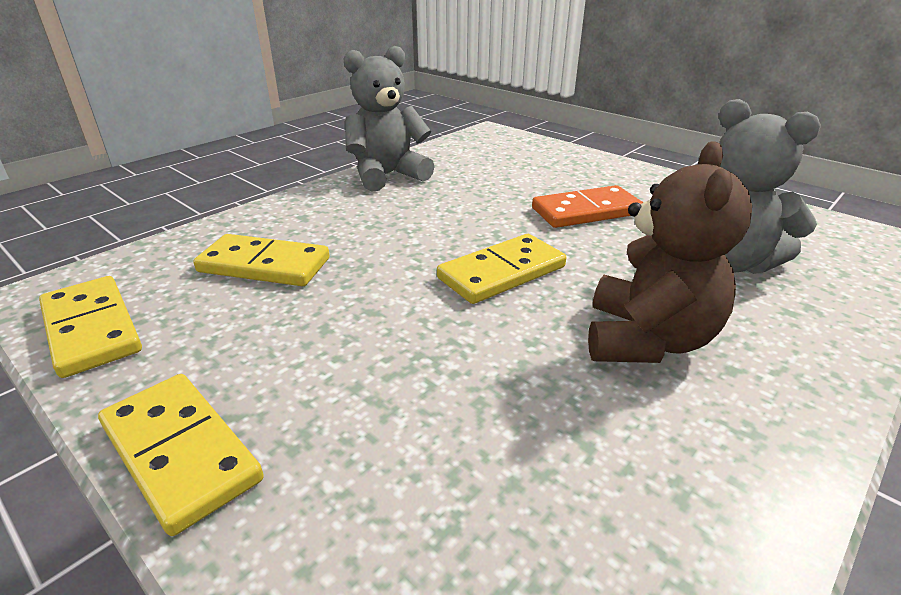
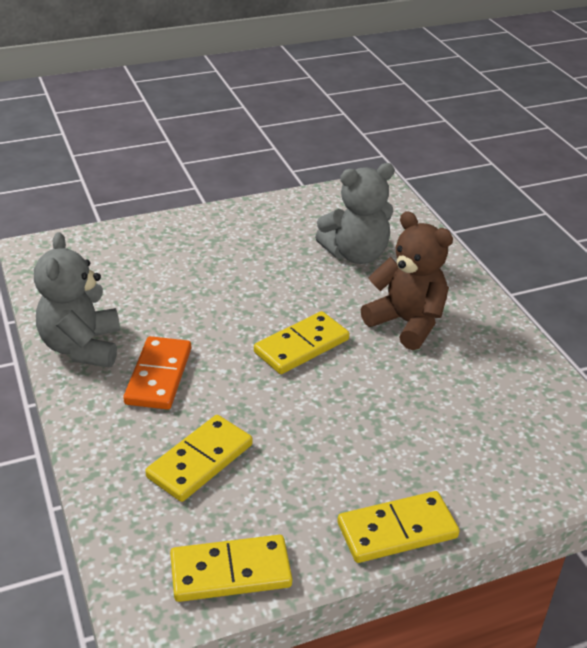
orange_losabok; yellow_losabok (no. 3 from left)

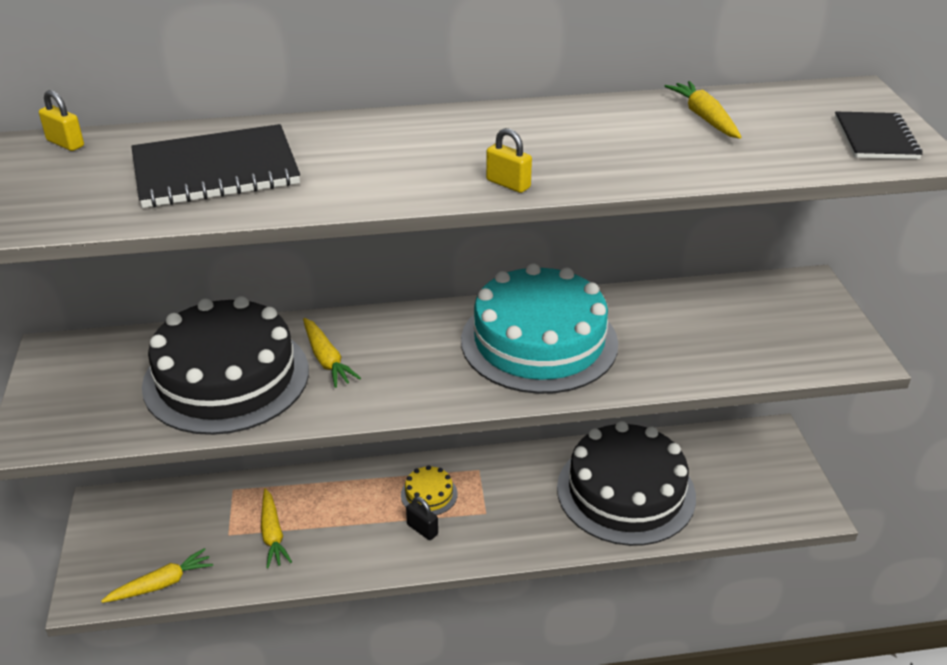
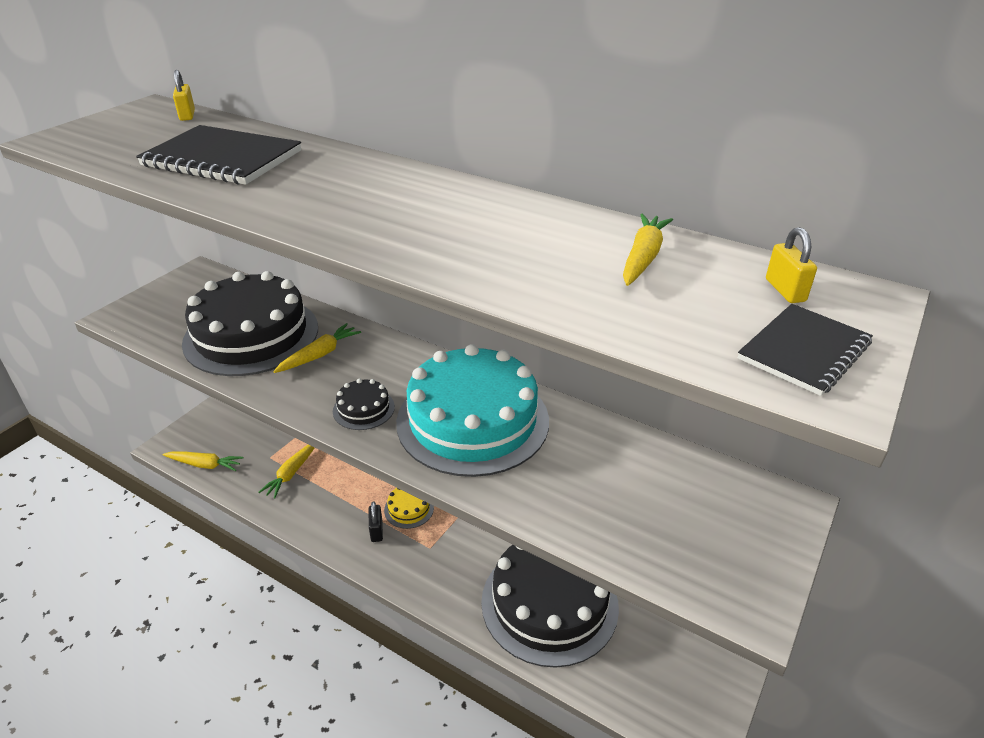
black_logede (no. 2 from left); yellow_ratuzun (no. 2 from left); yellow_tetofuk (no. 3 from left)

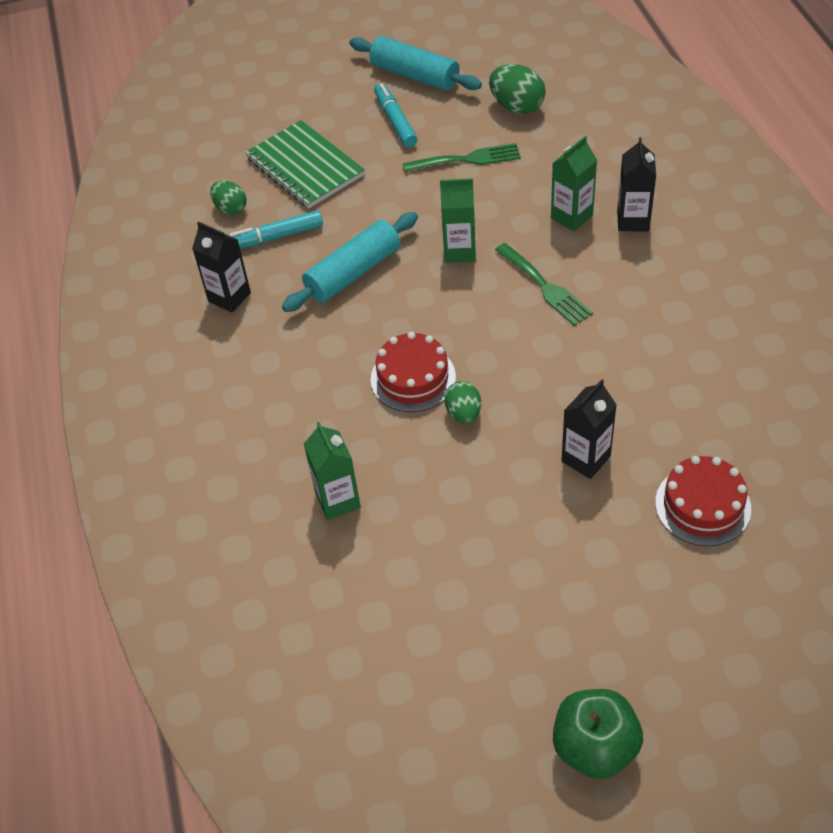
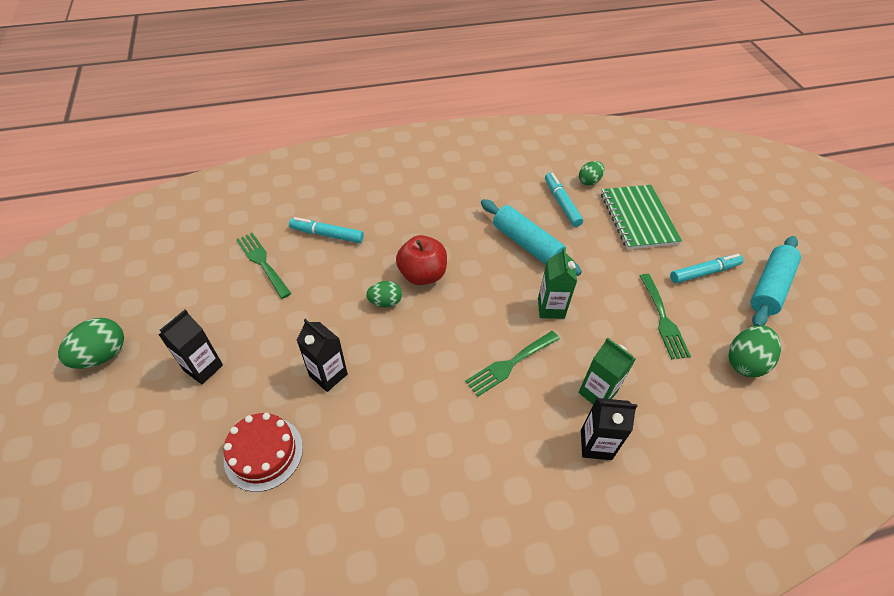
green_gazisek (no. 1 from left); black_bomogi (no. 1 from left); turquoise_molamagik (no. 1 from left); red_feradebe; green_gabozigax (no. 1 from left); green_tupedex

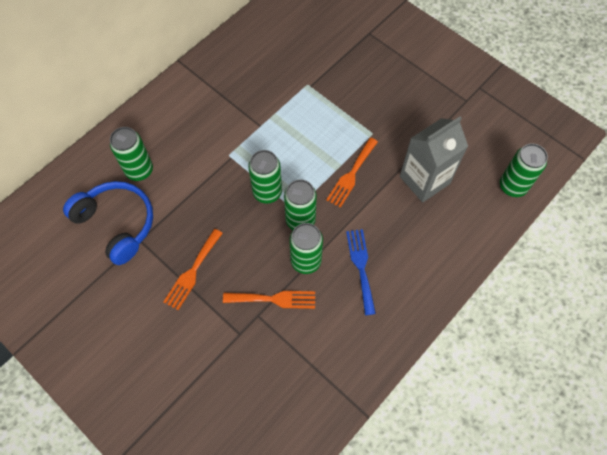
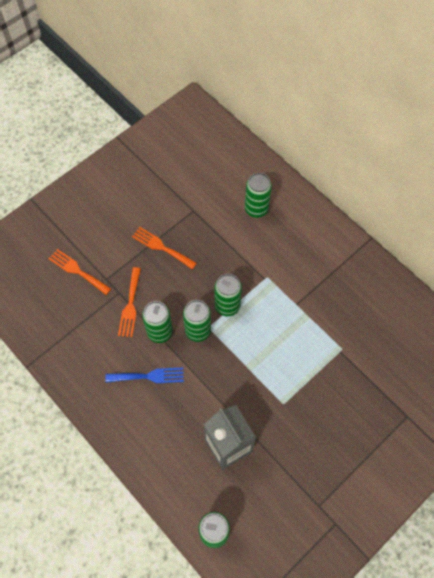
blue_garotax; orange_gazisek (no. 1 from left)

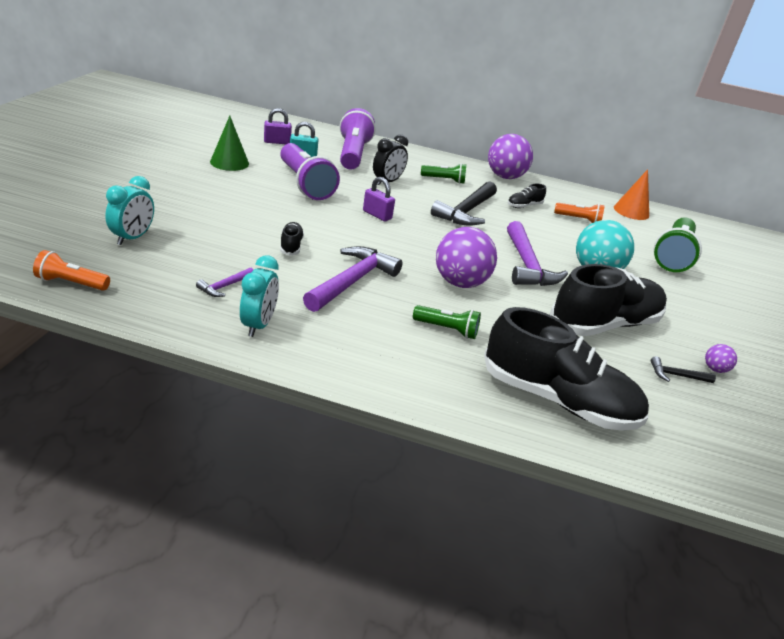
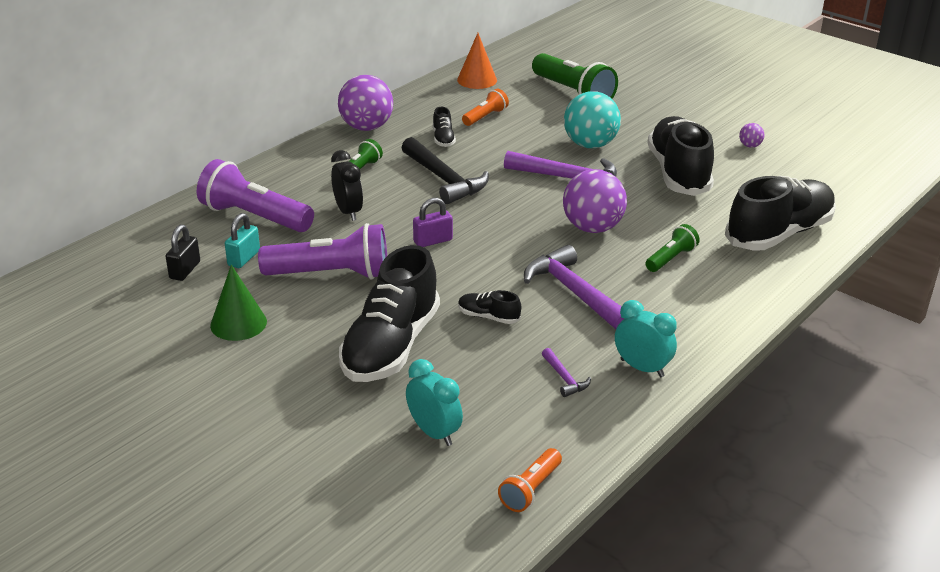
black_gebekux (no. 2 from left in the first image); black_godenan (no. 1 from left); black_ratuzun

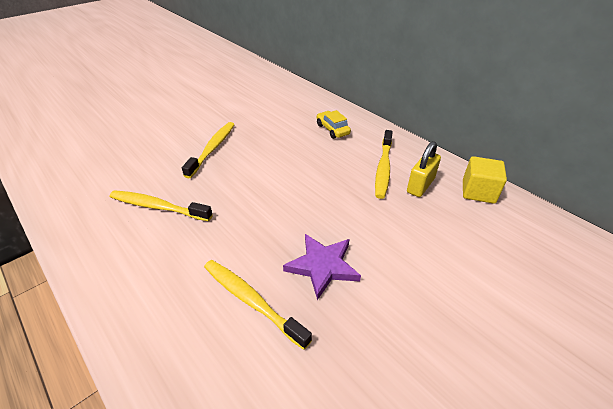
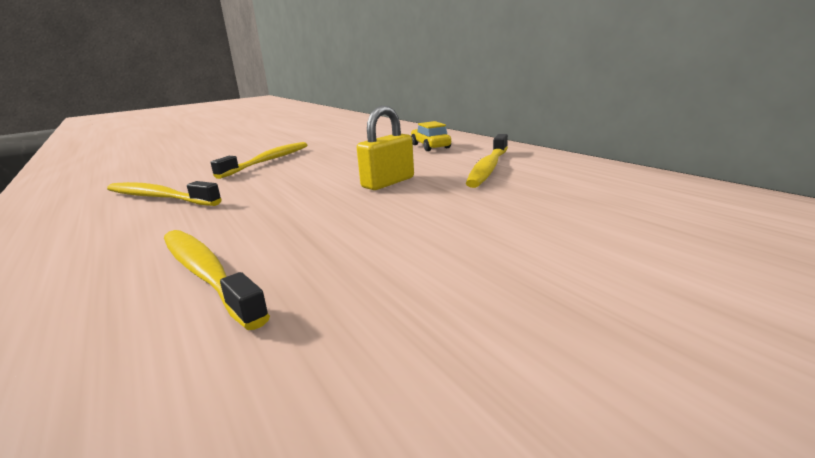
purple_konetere; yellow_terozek; yellow_ratuzun

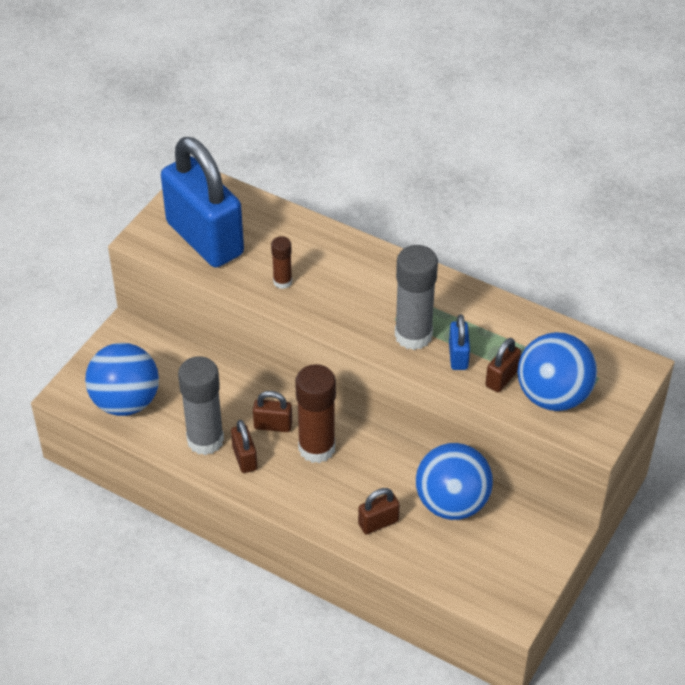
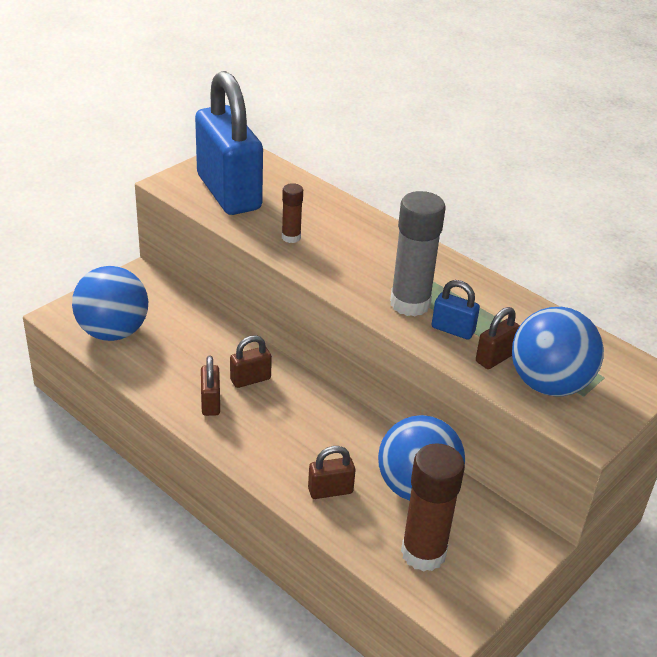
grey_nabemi (no. 1 from left in the first image); brown_nabemi (no. 2 from left); brown_ratuzun (no. 2 from left); blue_ratuzun (no. 2 from left)

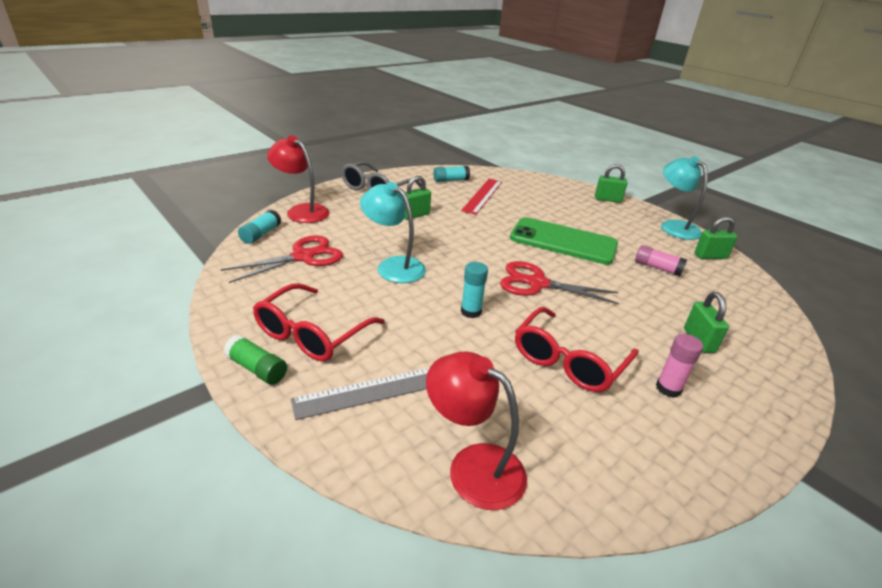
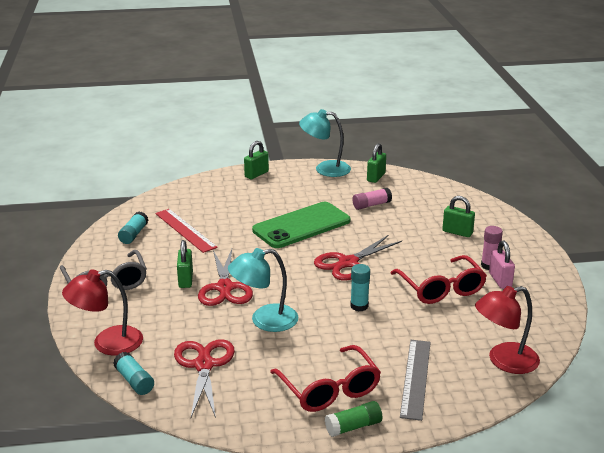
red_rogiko (no. 2 from left); pink_ratuzun

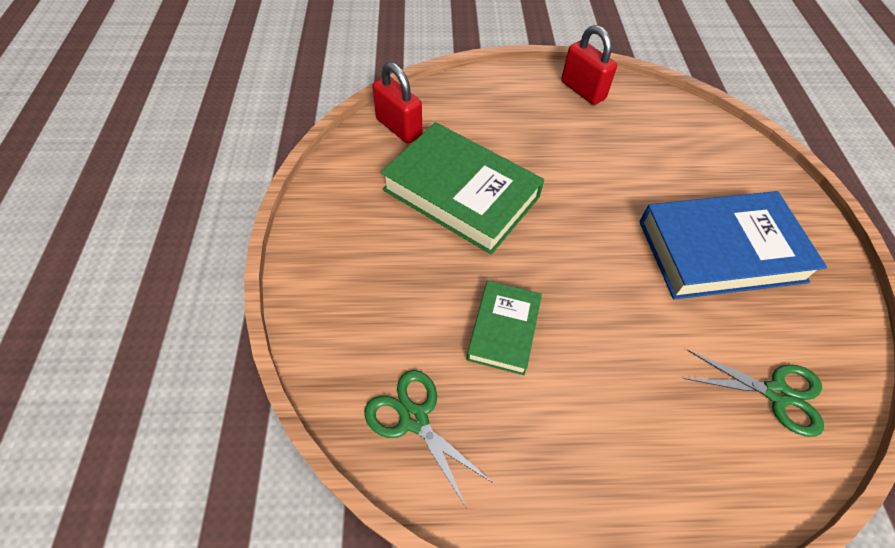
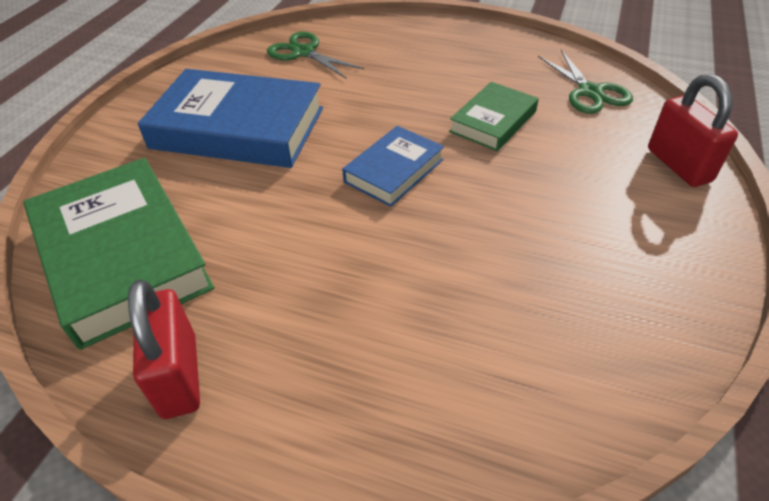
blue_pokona (no. 2 from left); red_ratuzun (no. 2 from left); green_pokona (no. 1 from left)

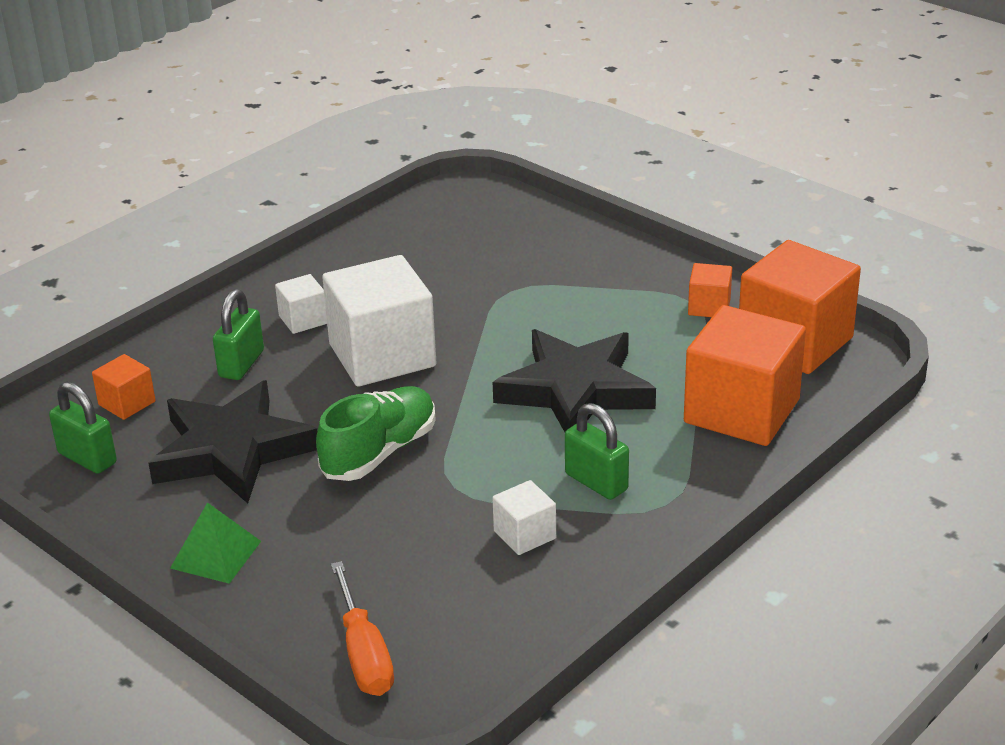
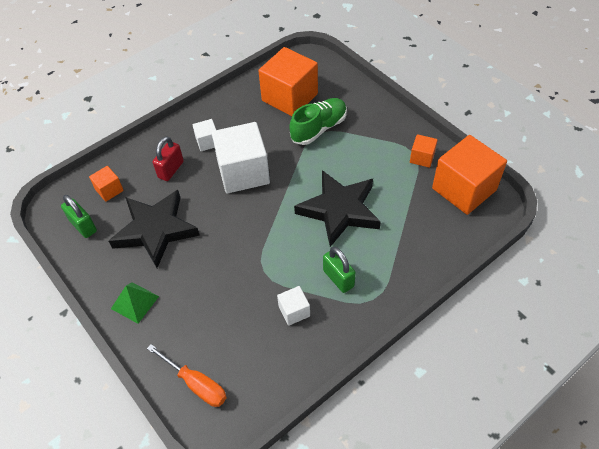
green_godenan; orange_terozek (no. 2 from left); red_ratuzun; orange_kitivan

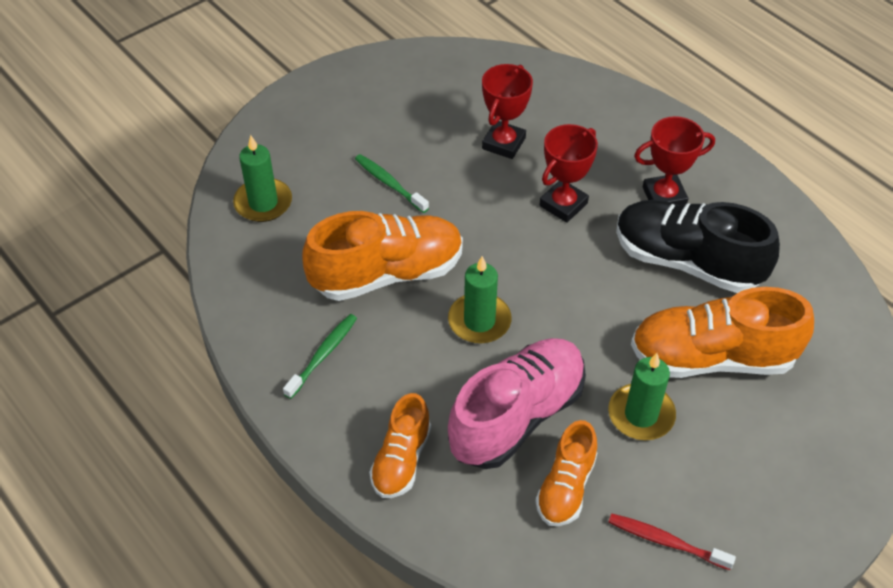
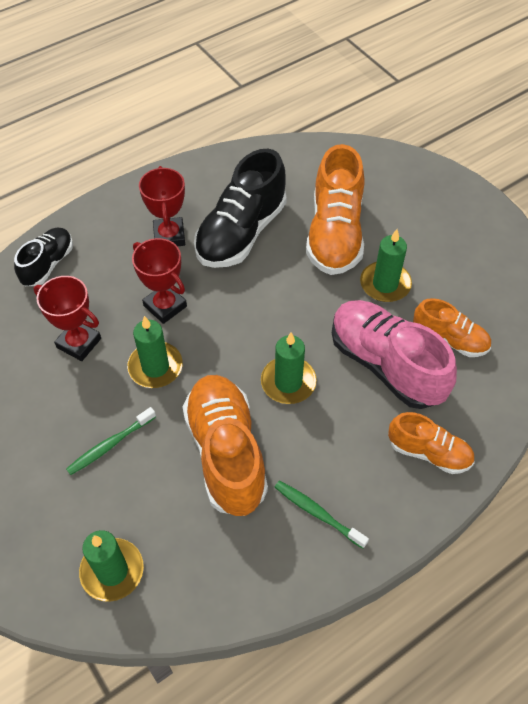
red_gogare; black_godenan (no. 1 from left); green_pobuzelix (no. 2 from left)

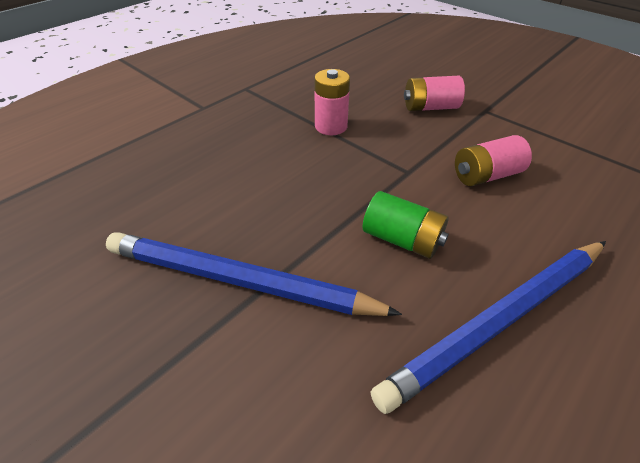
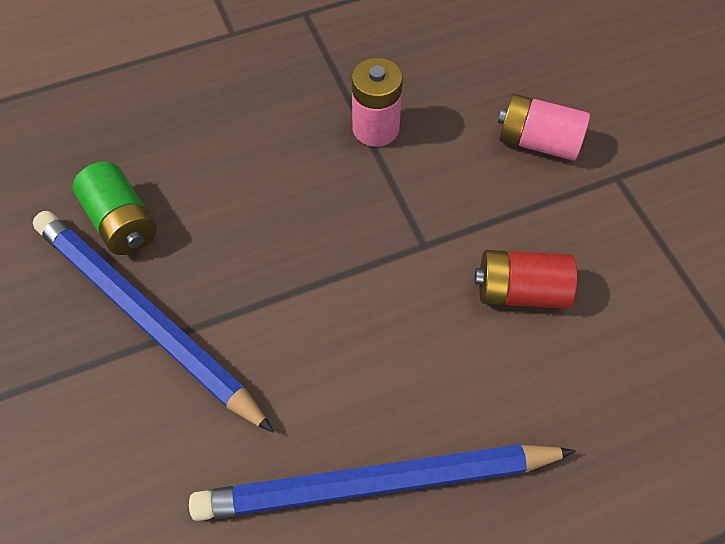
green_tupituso; red_tupituso

